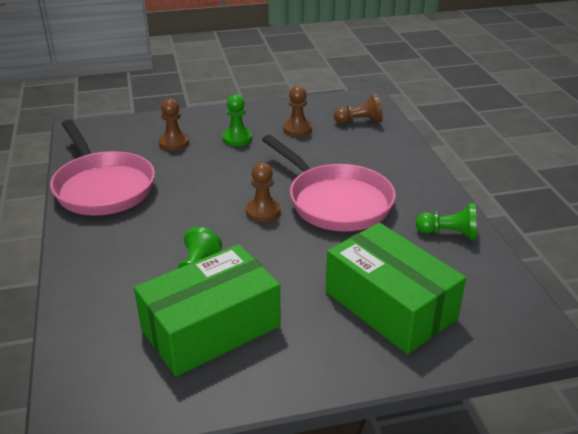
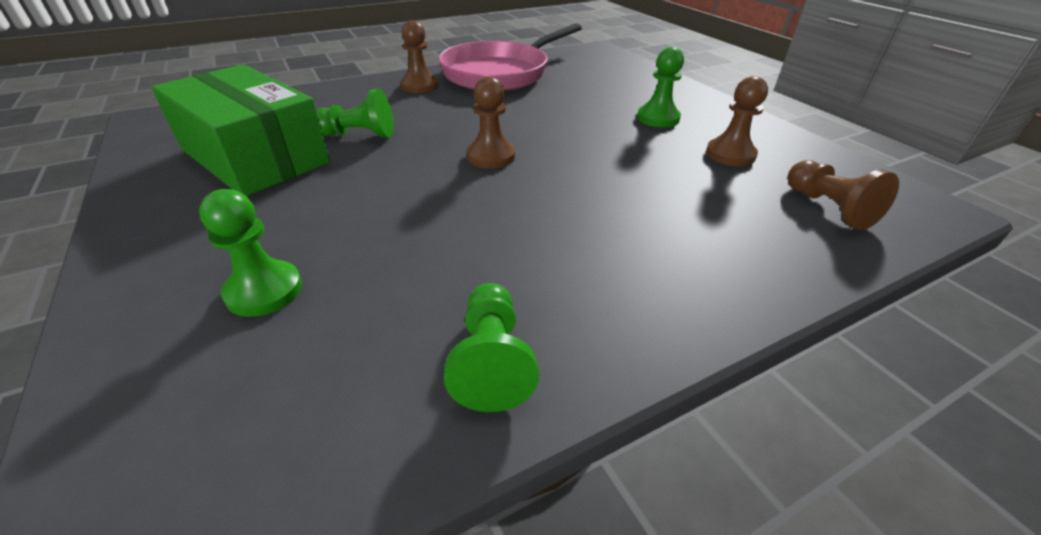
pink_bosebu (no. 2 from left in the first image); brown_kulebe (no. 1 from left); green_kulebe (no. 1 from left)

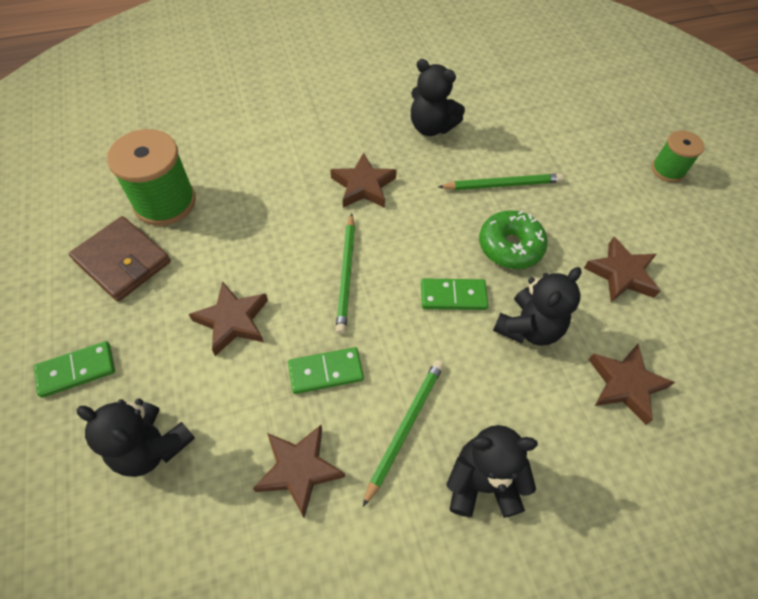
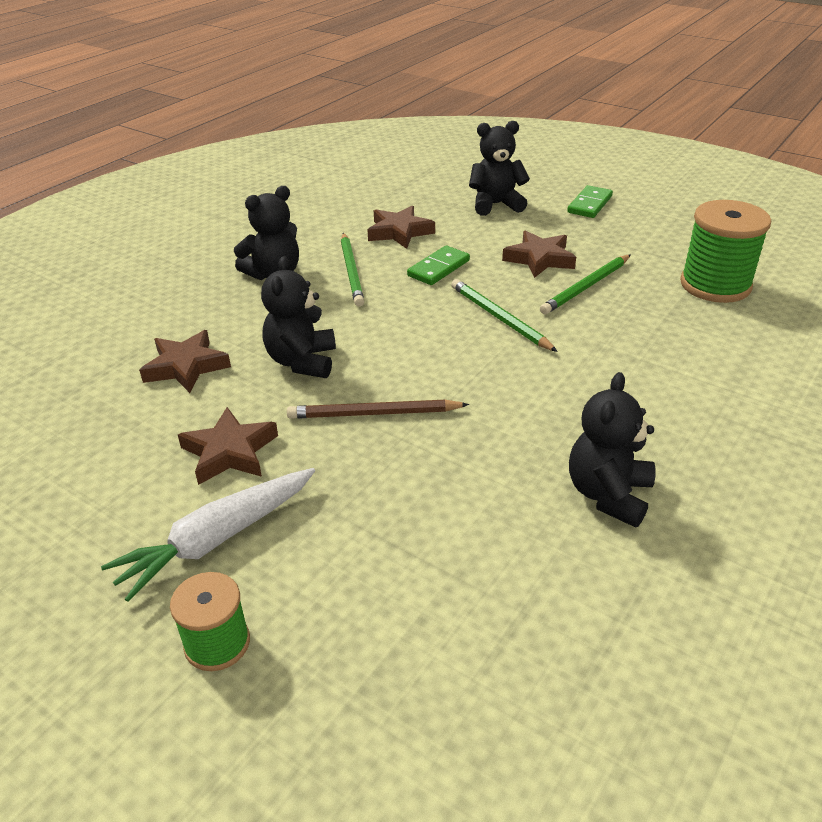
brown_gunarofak; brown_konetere (no. 3 from left in the first image); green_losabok (no. 3 from left in the first image); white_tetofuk; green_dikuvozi (no. 3 from left); brown_dikuvozi; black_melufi (no. 4 from left)

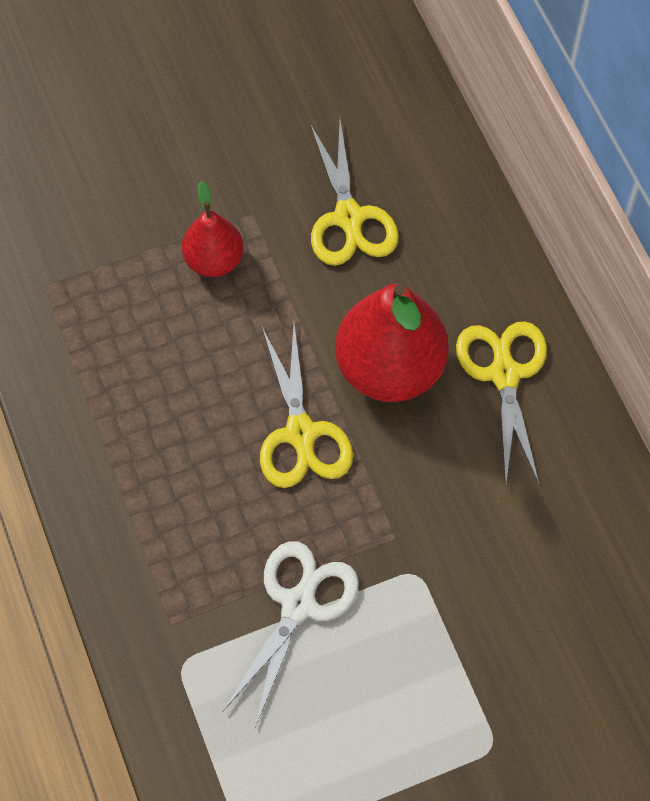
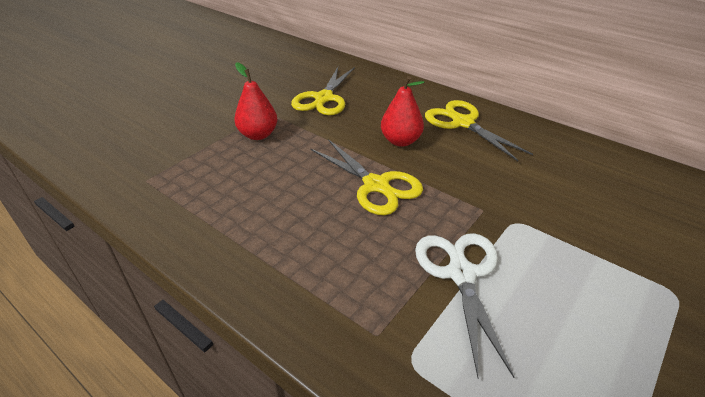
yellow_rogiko (no. 1 from left); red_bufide (no. 2 from left)

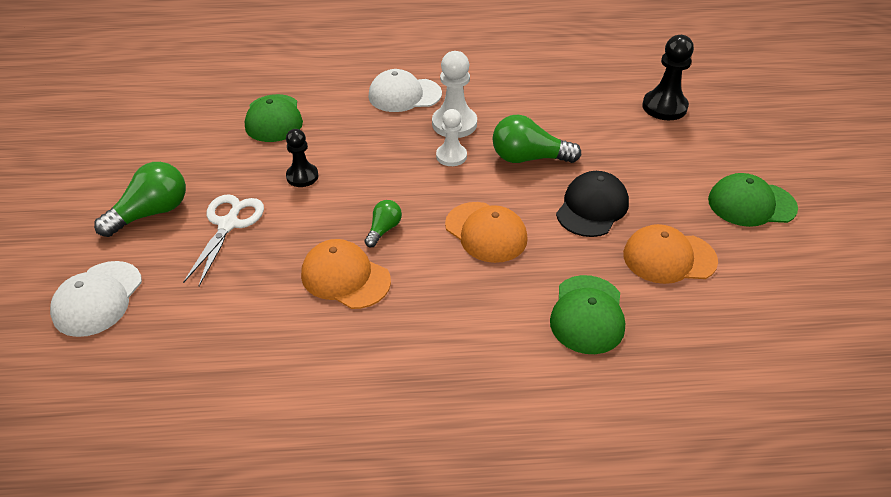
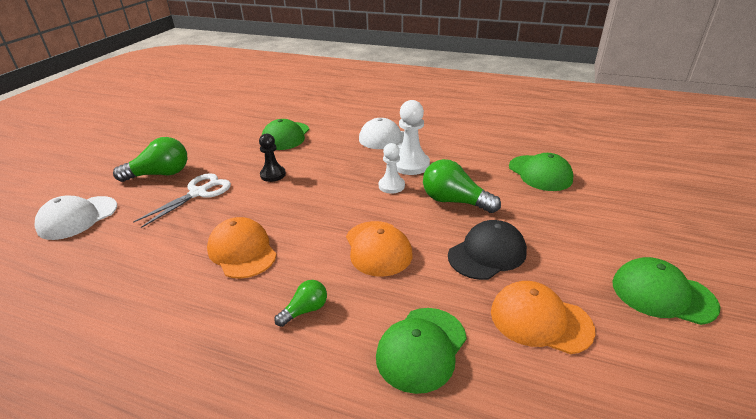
black_kulebe (no. 2 from left in the first image); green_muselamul (no. 3 from left); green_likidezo (no. 2 from left)

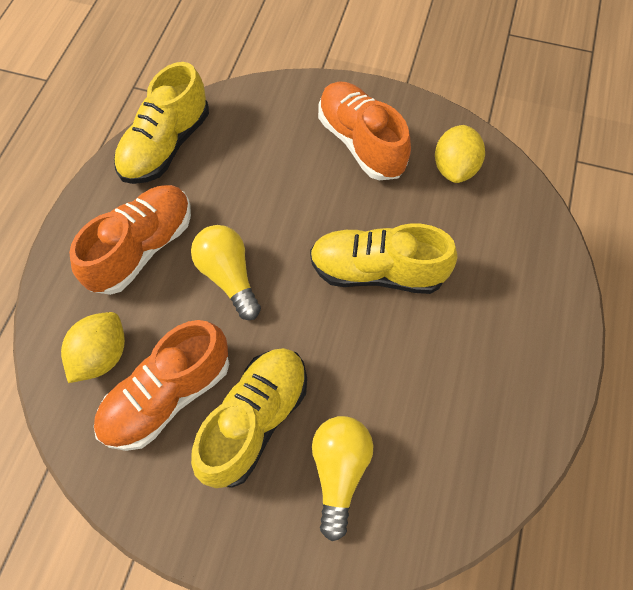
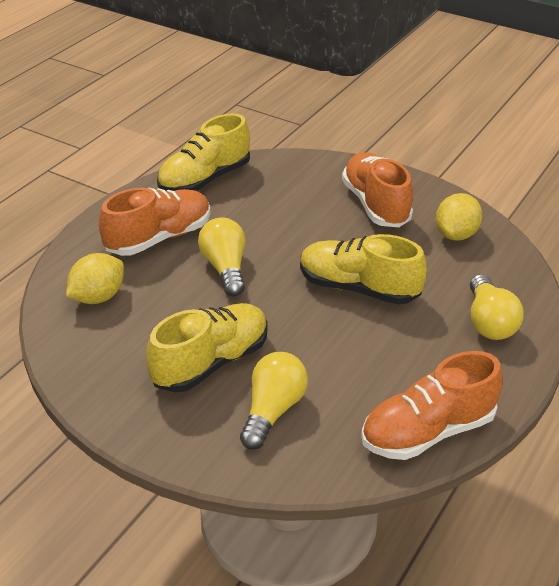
yellow_likidezo (no. 3 from left); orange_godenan (no. 3 from left)

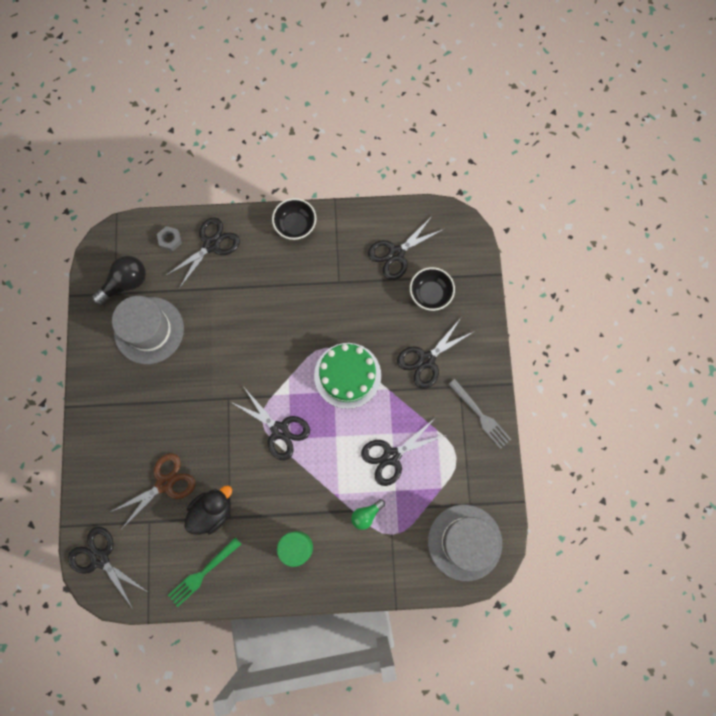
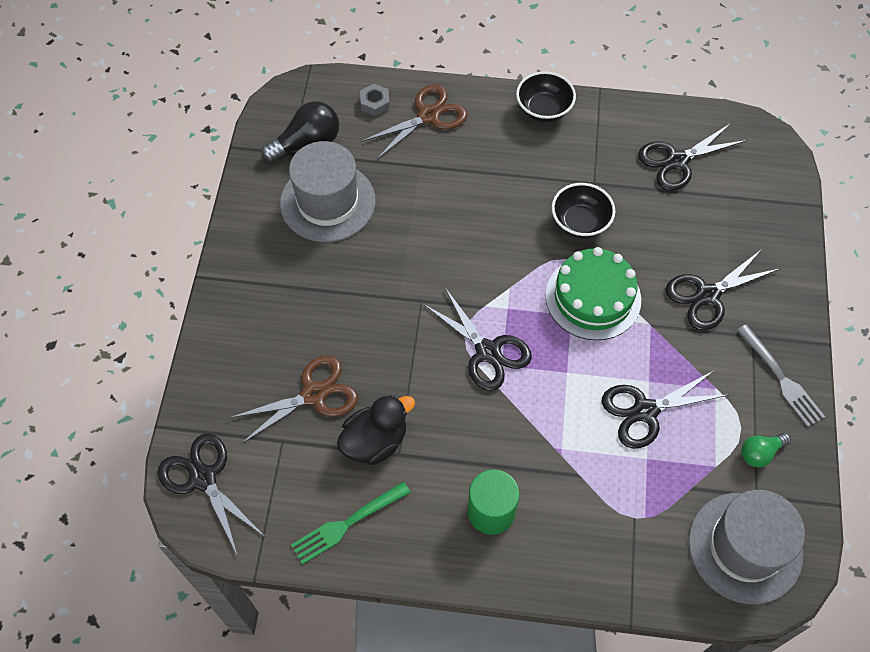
green_likidezo; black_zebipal (no. 2 from left); brown_rogiko (no. 2 from left)

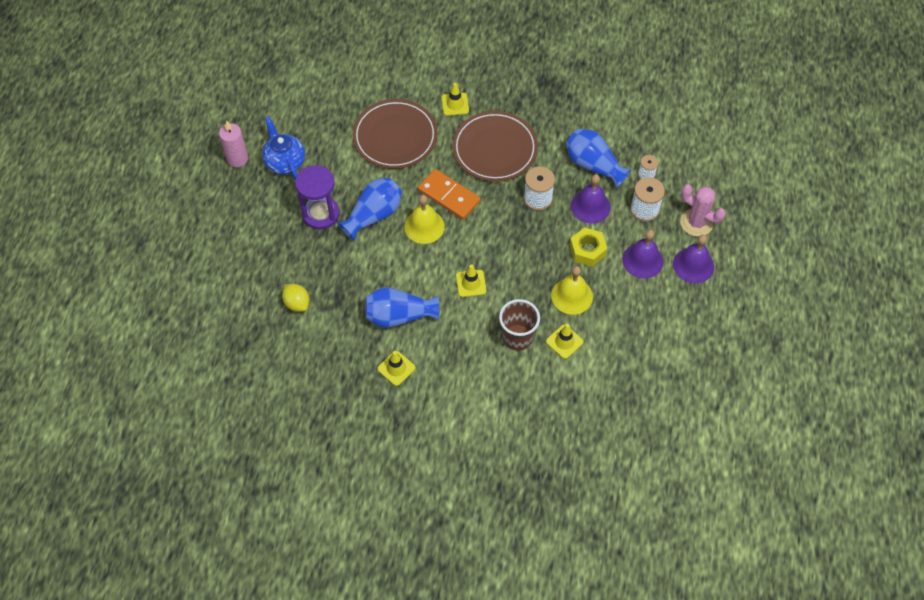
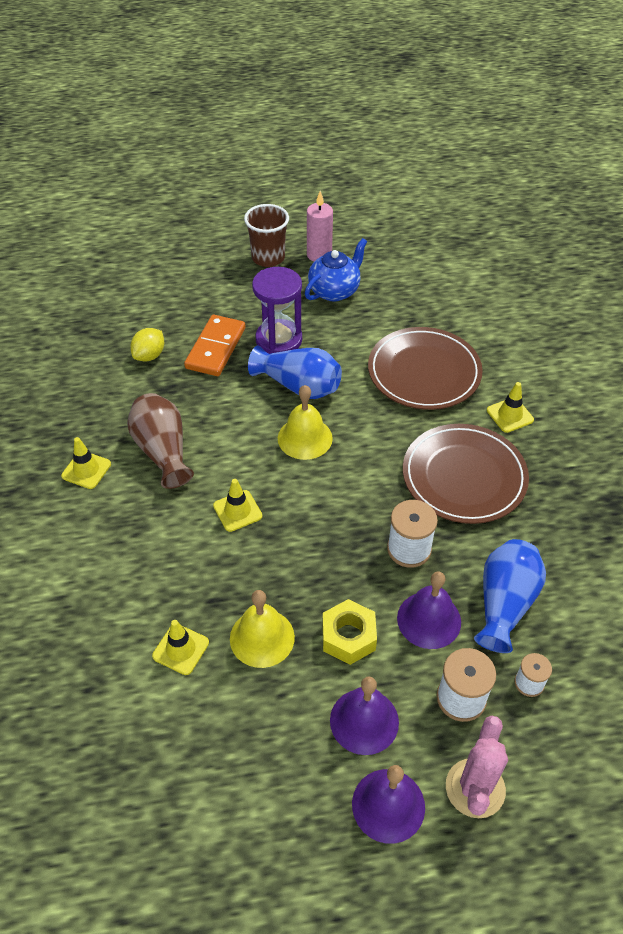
orange_losabok; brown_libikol; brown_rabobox

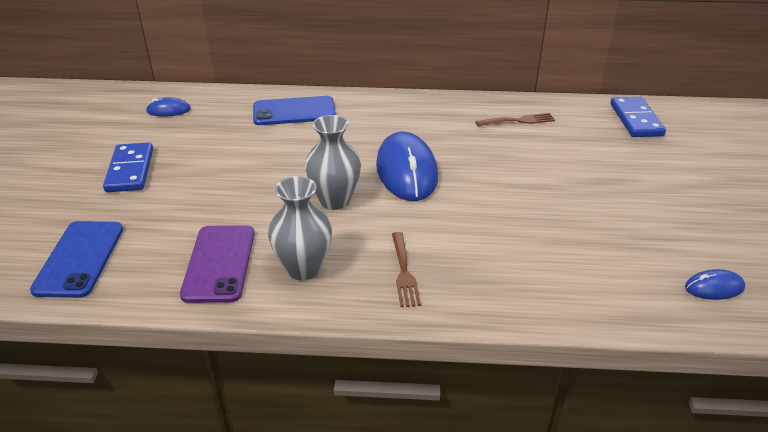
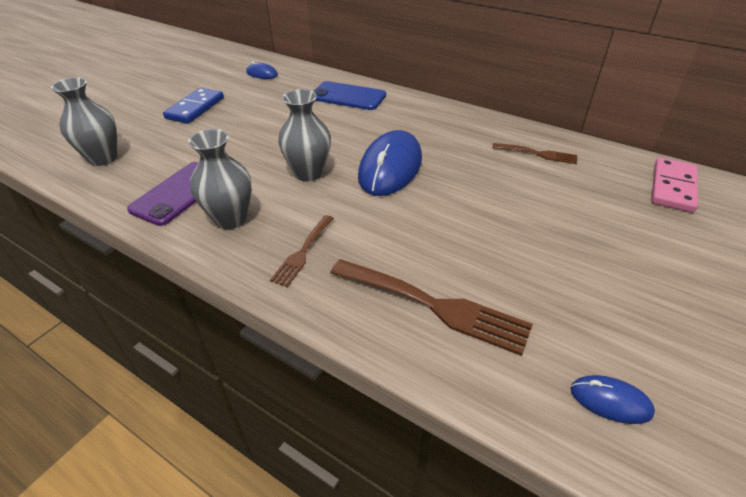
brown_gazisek (no. 2 from left); grey_rabobox (no. 1 from left); pink_losabok

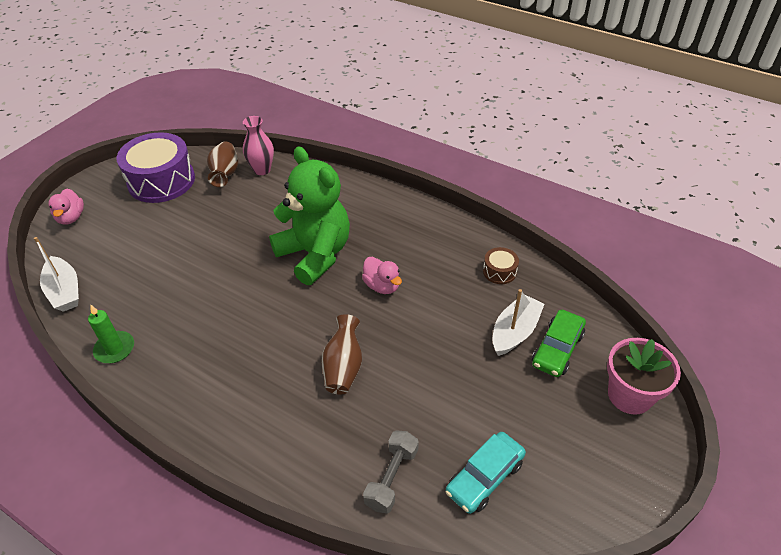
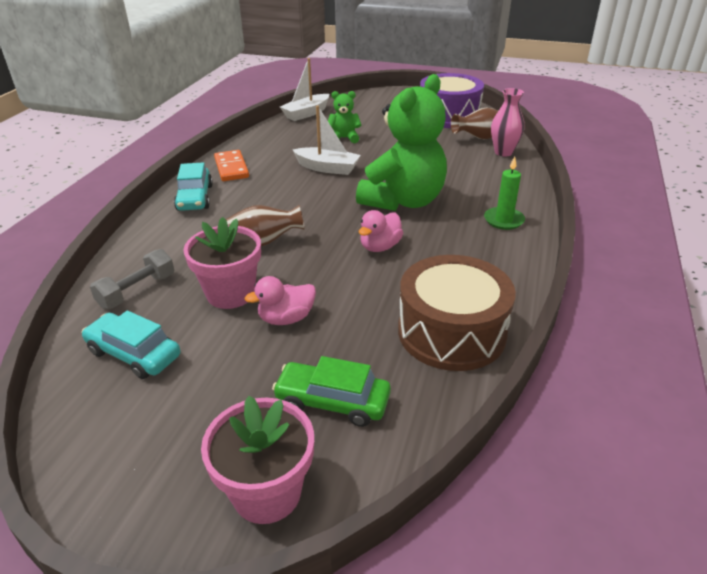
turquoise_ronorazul (no. 2 from left); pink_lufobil (no. 1 from left); orange_losabok; green_melufi (no. 1 from left); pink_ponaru (no. 1 from left); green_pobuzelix; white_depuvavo (no. 2 from left); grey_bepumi; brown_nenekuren

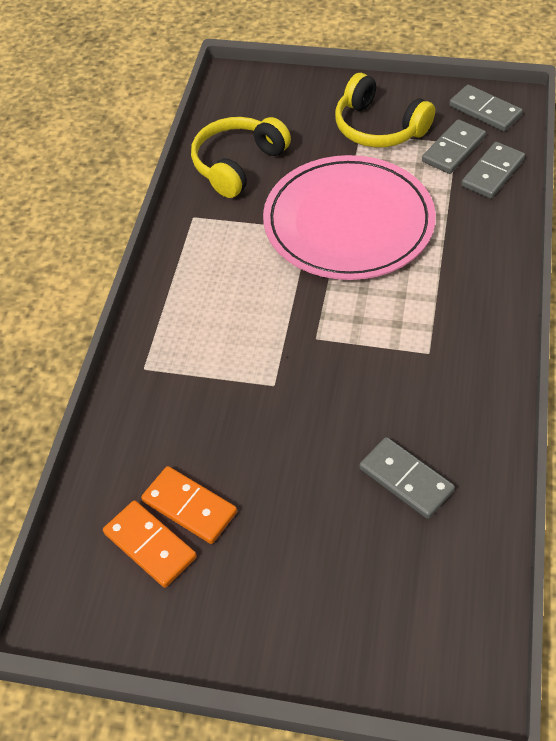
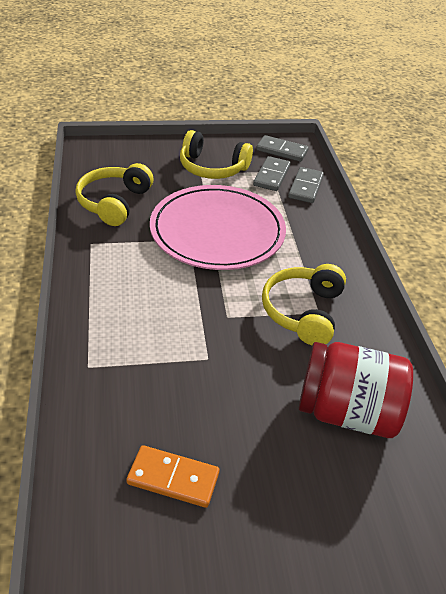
orange_losabok (no. 1 from left in the first image); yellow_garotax (no. 3 from left); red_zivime

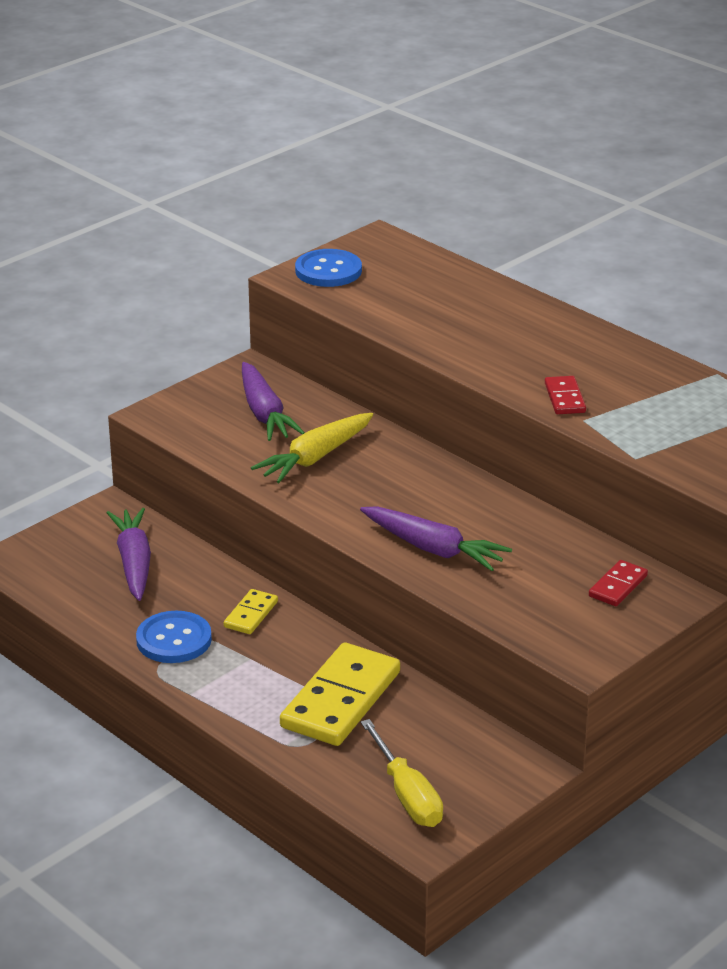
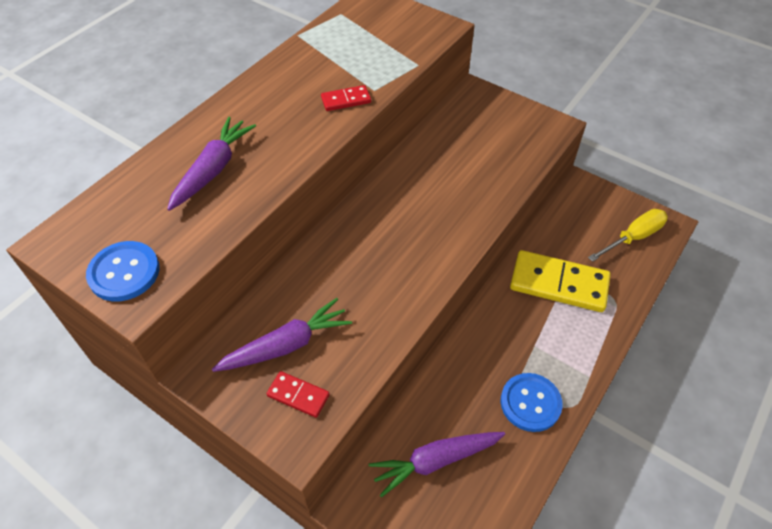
yellow_losabok (no. 1 from left in the first image); yellow_tetofuk; purple_tetofuk (no. 1 from left); red_losabok (no. 1 from left)

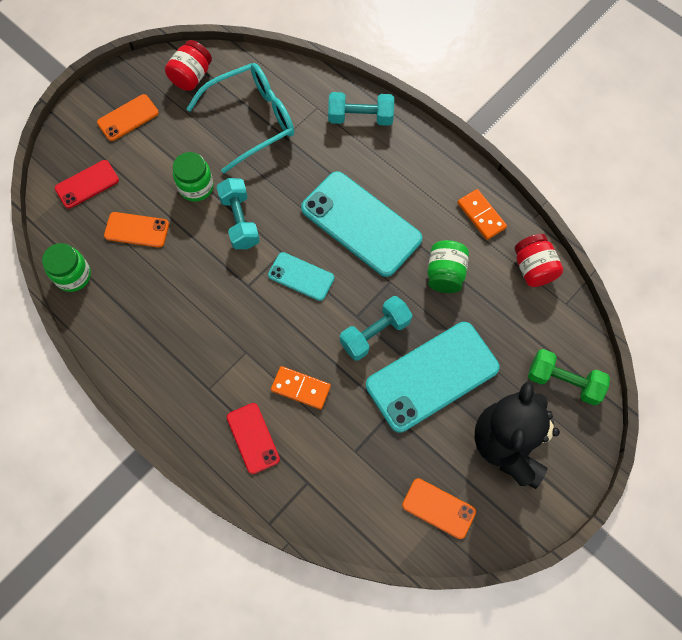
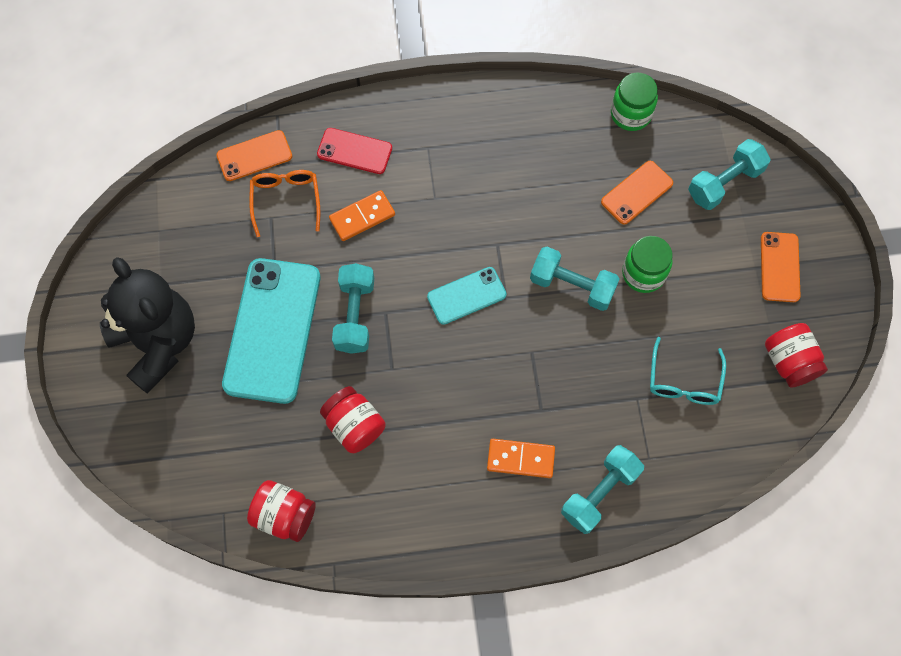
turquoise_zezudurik (no. 2 from left in the first image); green_bepumi; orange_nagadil; orange_zezudurik (no. 1 from left); orange_losabok (no. 2 from left); turquoise_bepumi (no. 4 from left); red_zivime (no. 2 from left); turquoise_nagadil

